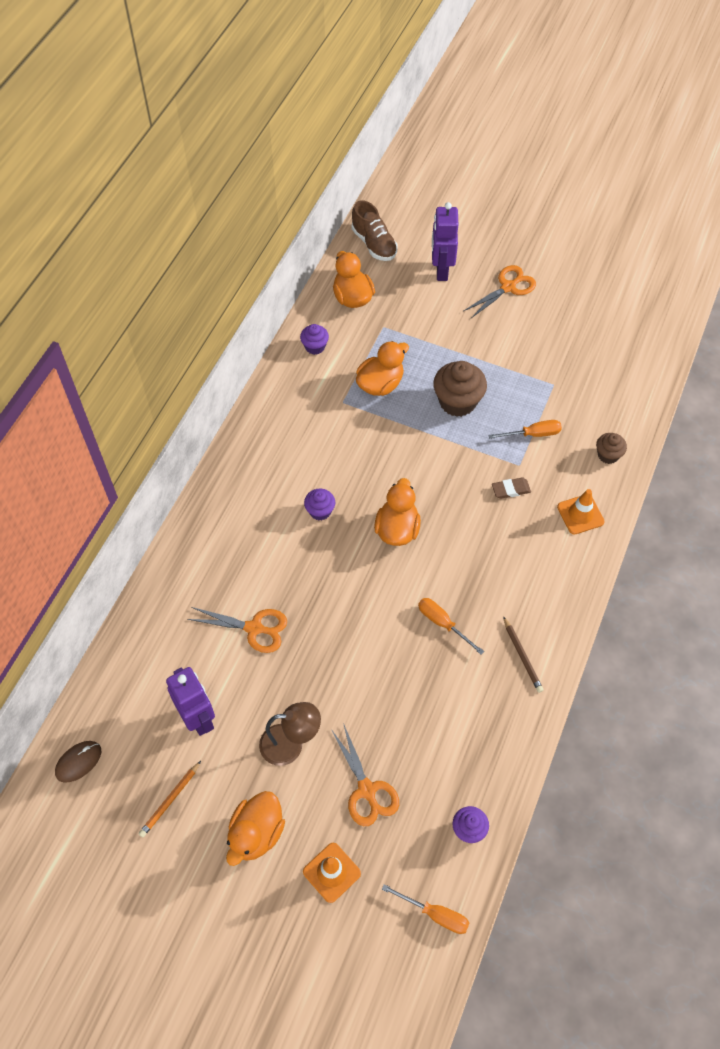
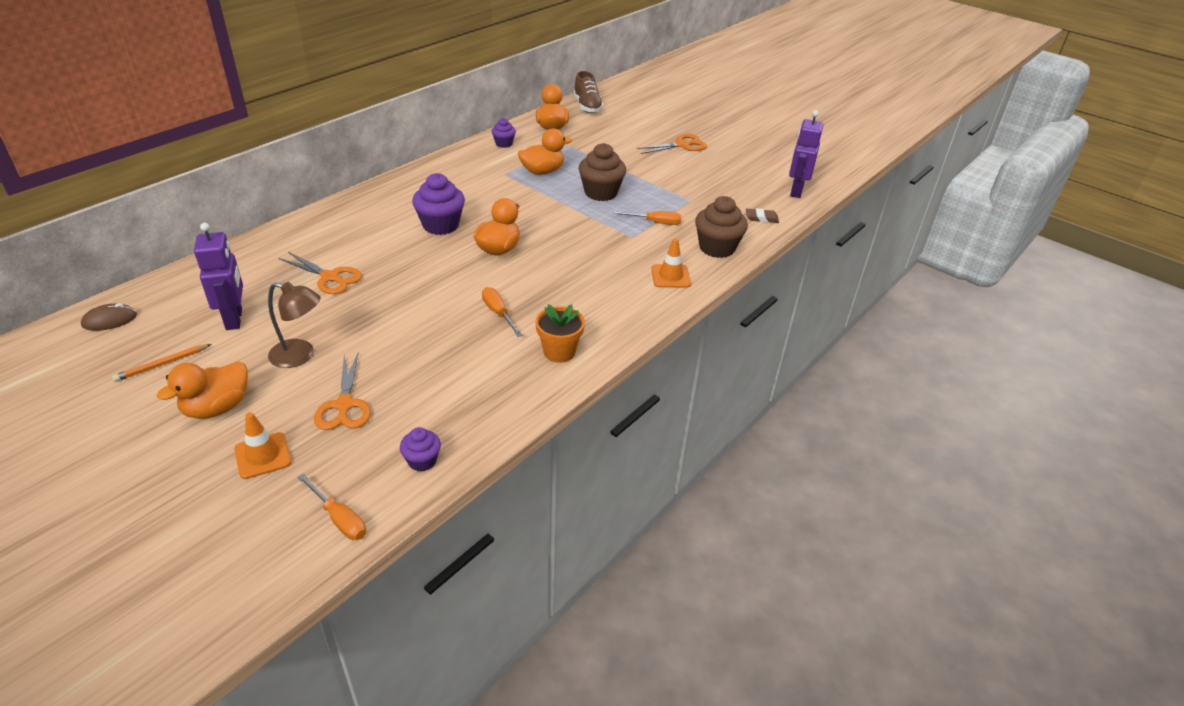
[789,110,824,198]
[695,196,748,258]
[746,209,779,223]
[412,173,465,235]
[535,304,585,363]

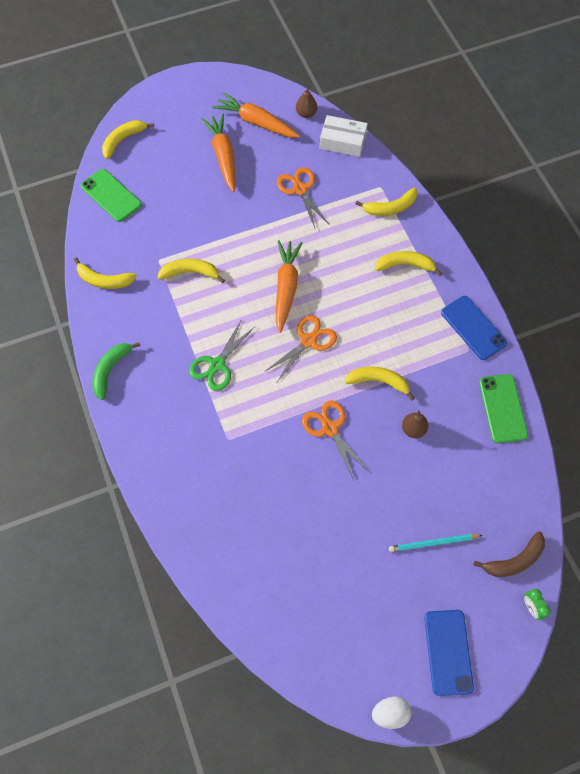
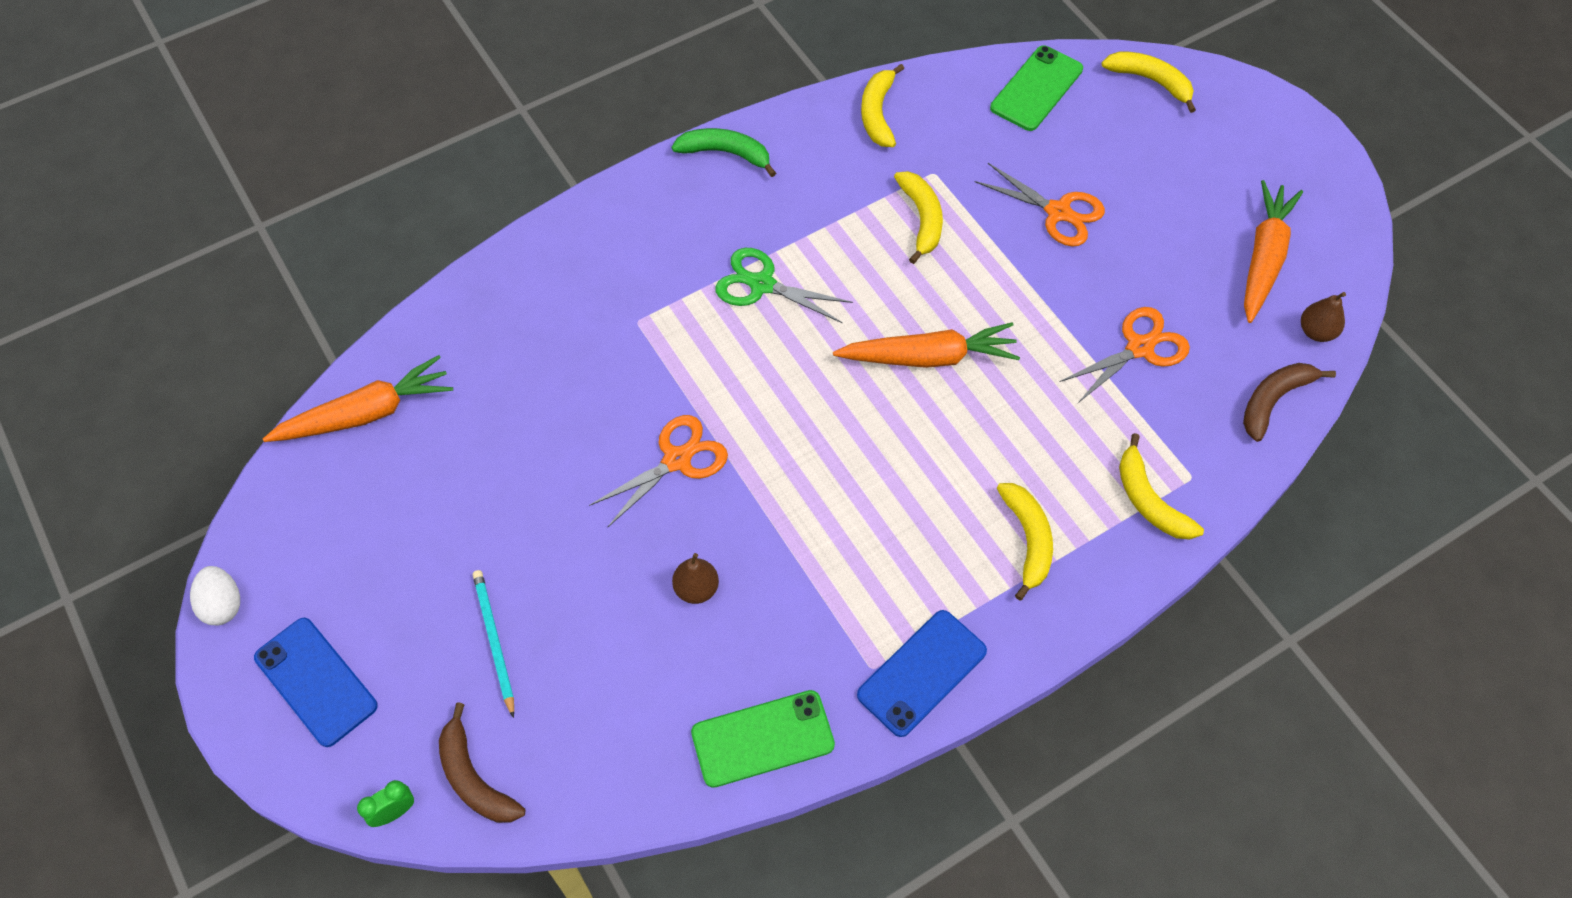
[263,355,453,442]
[1243,363,1336,442]
[974,163,1105,247]
[344,367,415,401] (first image)
[254,618,378,747]

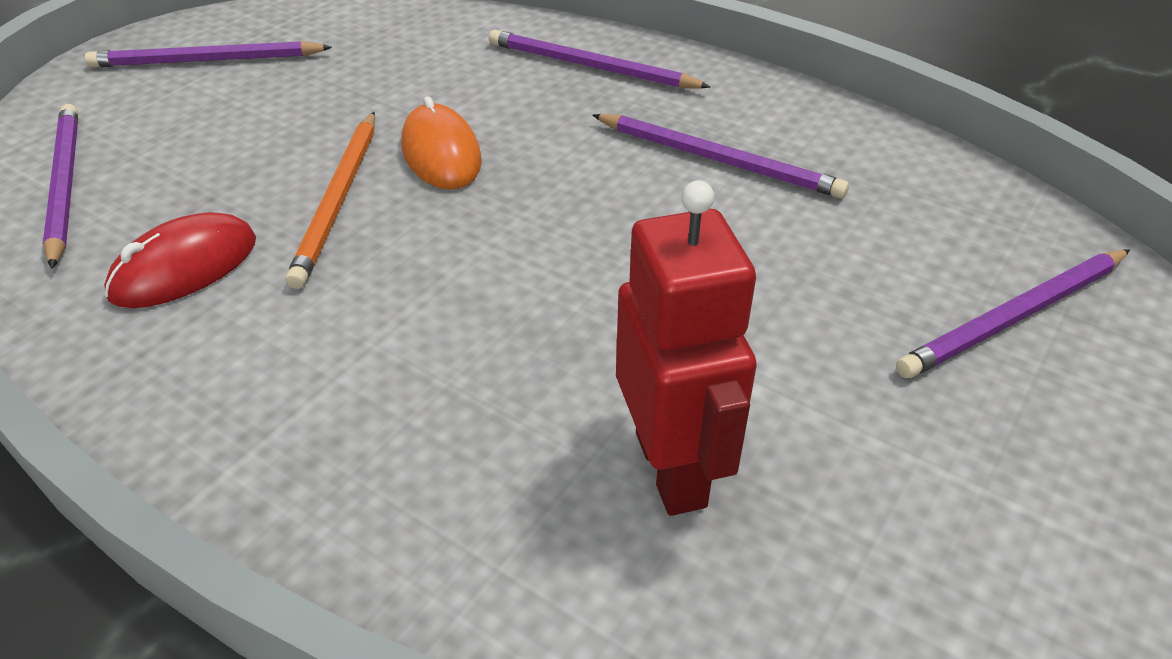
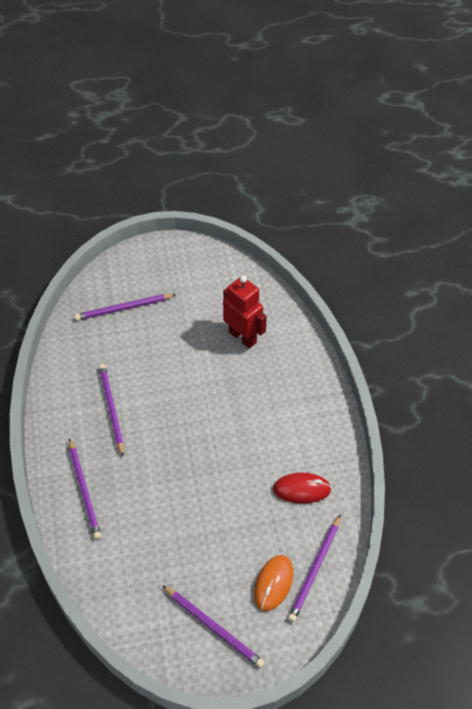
[254,555,293,611]
[285,112,375,289] (first image)
[223,276,267,349]
[74,294,176,321]

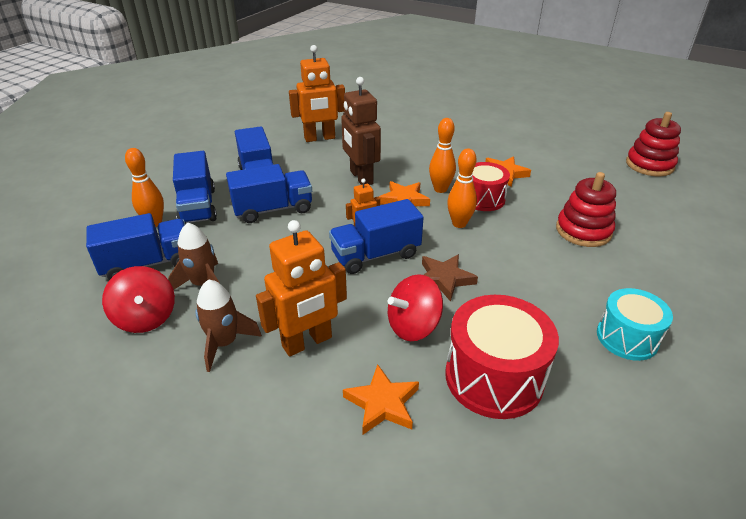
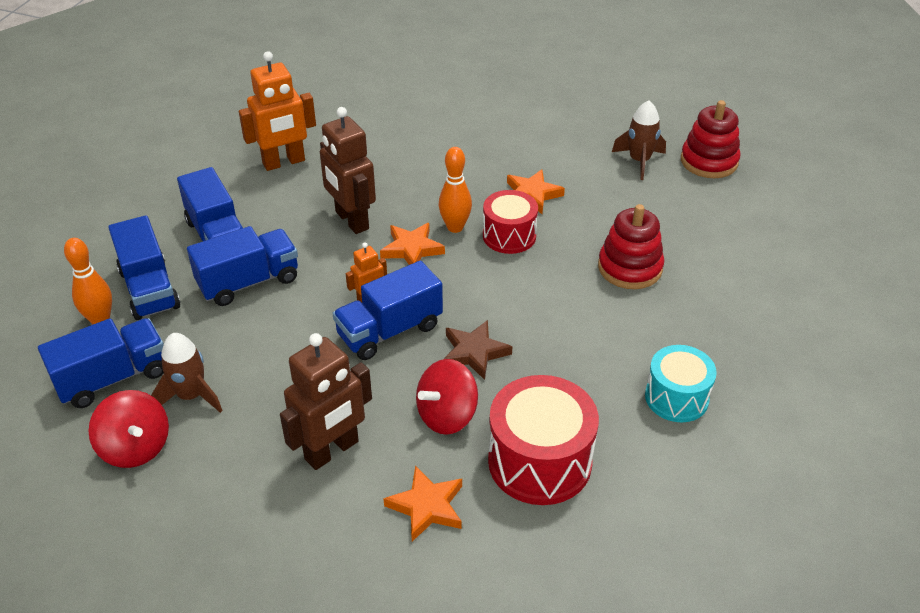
[447,148,477,228] (first image)
[280,333,372,470]
[612,101,666,180]

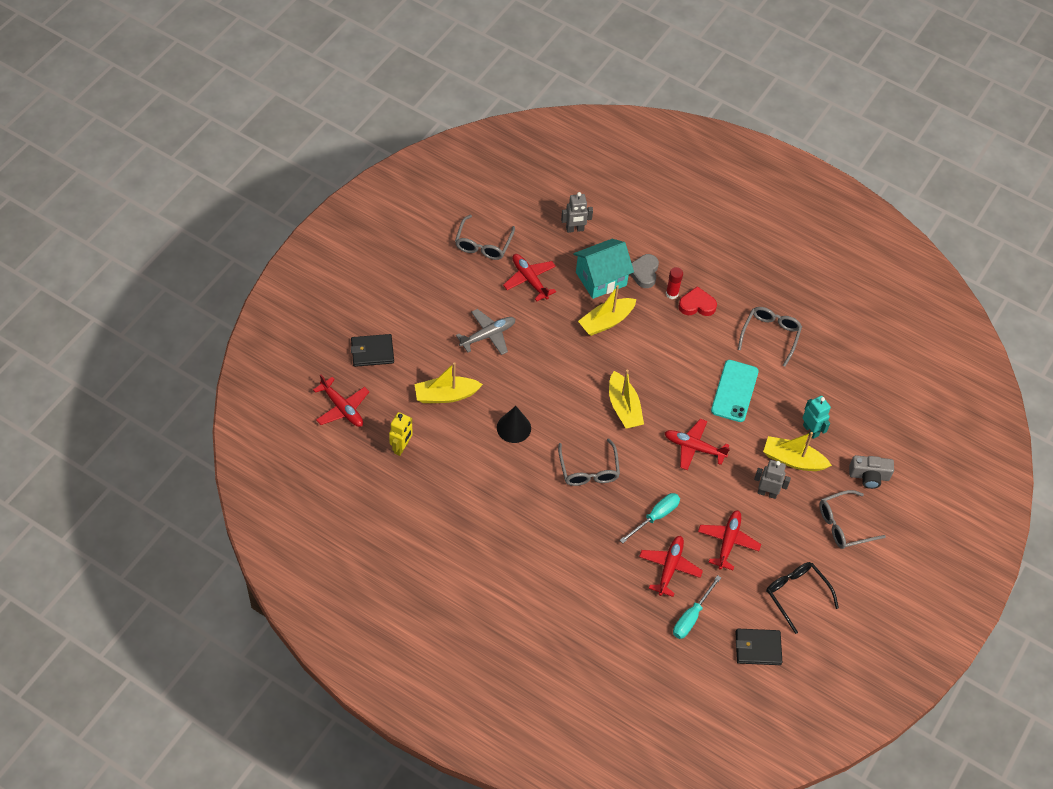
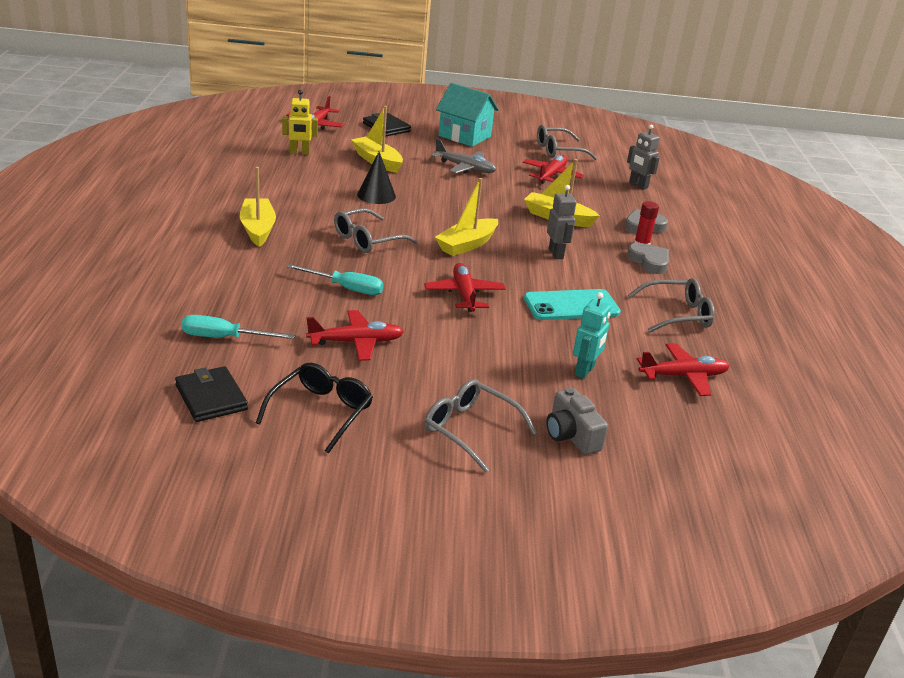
[436,83,499,147]
[627,243,669,274]
[240,167,276,247]
[547,185,577,259]
[637,343,729,396]

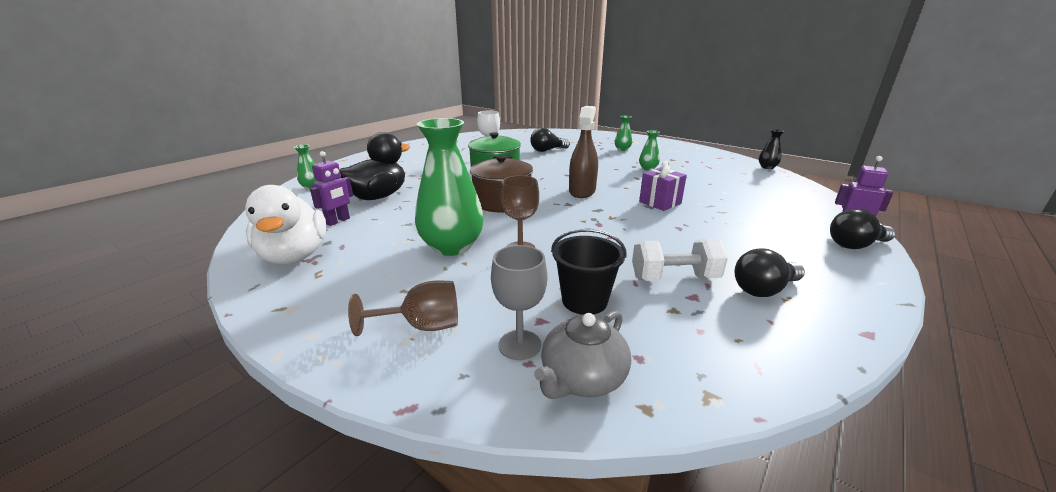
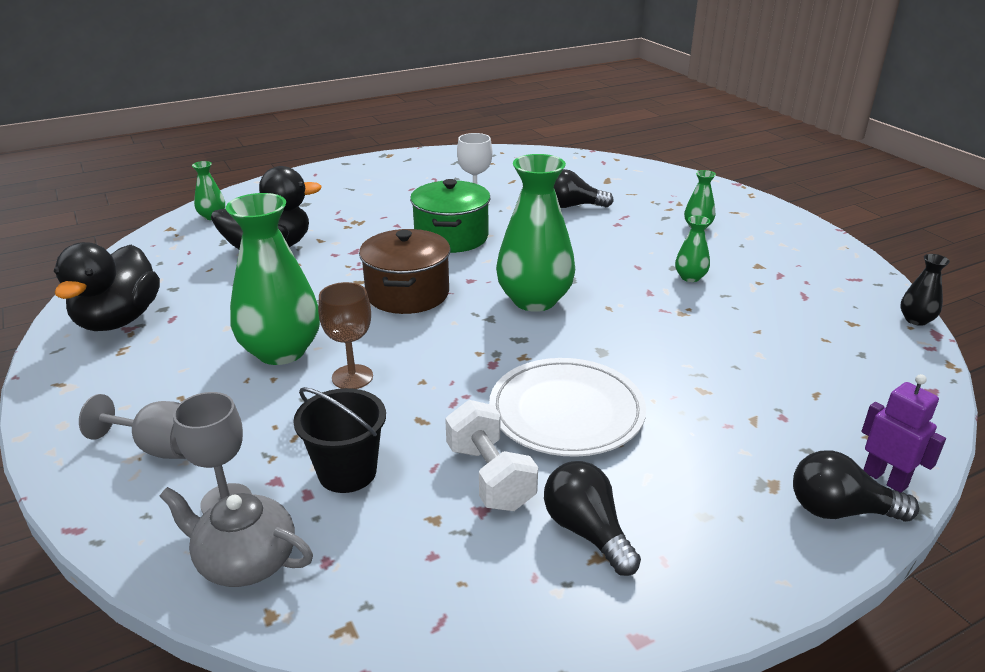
[496,154,575,312]
[310,151,353,226] (first image)
[639,161,687,211] (first image)
[54,242,160,331]
[445,400,538,511]
[544,461,641,576]
[79,394,185,459]
[160,487,313,587]
[489,358,646,457]

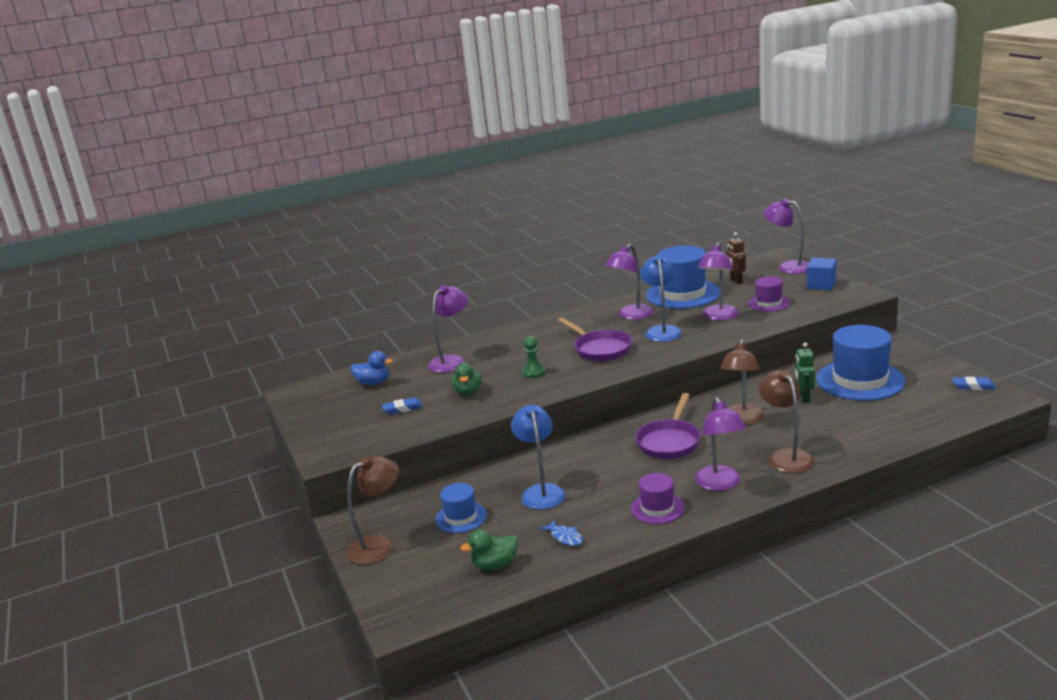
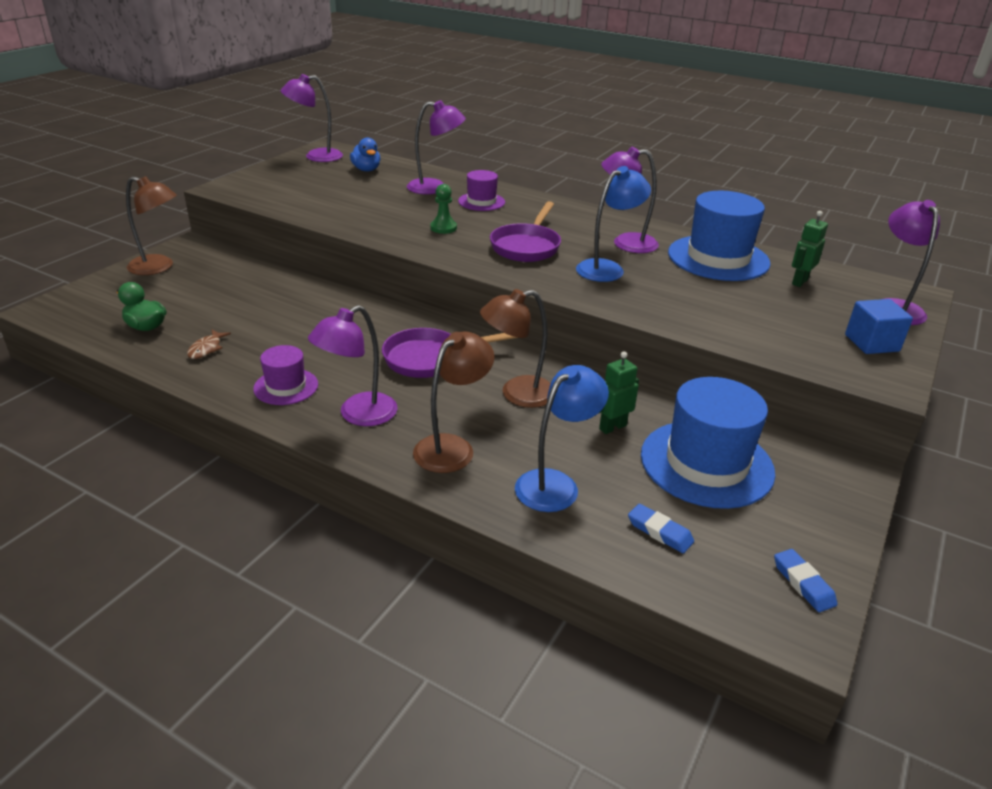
[792,211,828,287]
[281,74,343,162]
[458,170,505,211]
[451,363,482,395] (first image)
[628,504,694,553]
[515,365,609,512]
[435,483,487,533] (first image)
[187,330,231,359]

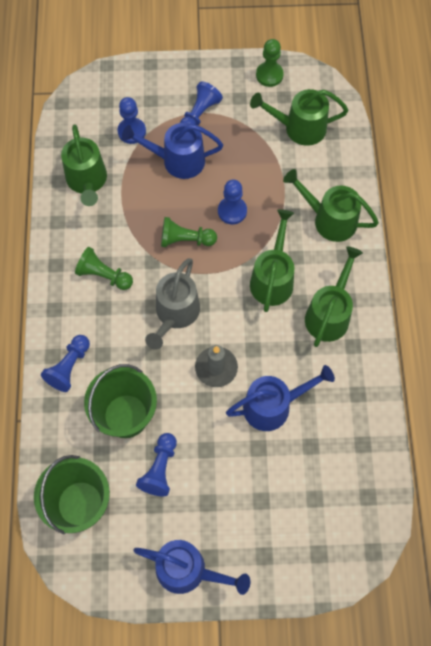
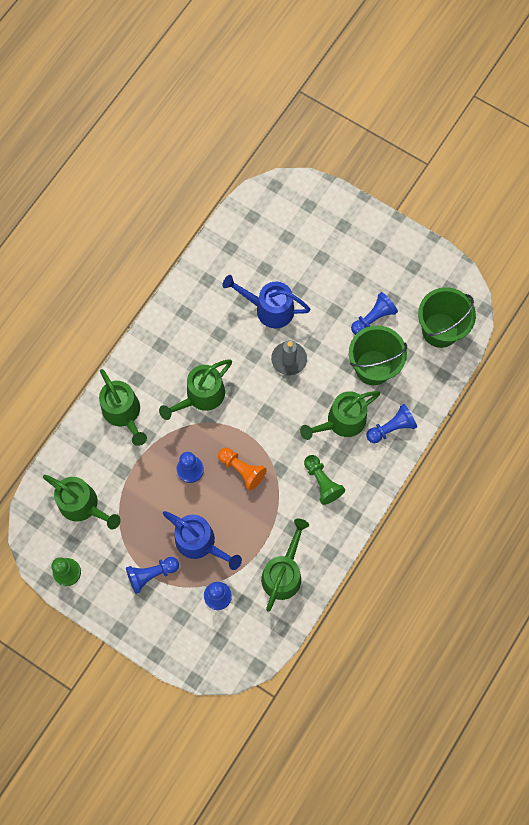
[218,448,267,491]
[300,391,380,440]
[145,258,200,350] (first image)
[133,540,250,595] (first image)

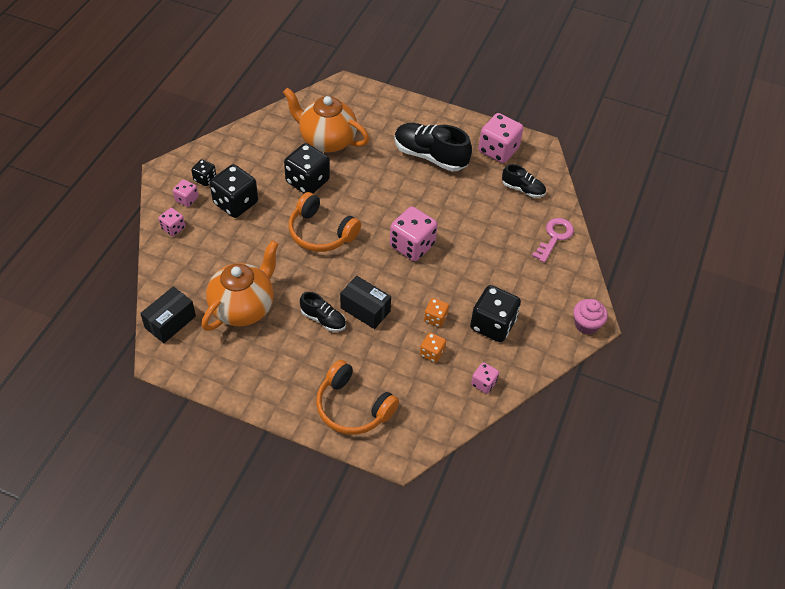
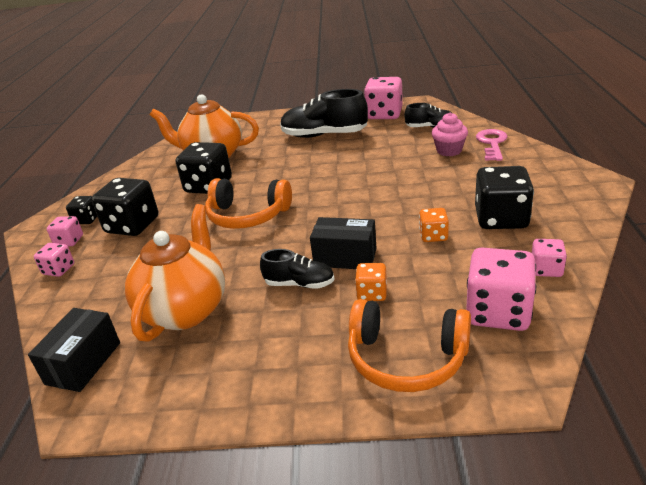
[466,247,536,331]
[432,112,468,156]
[355,263,387,301]

